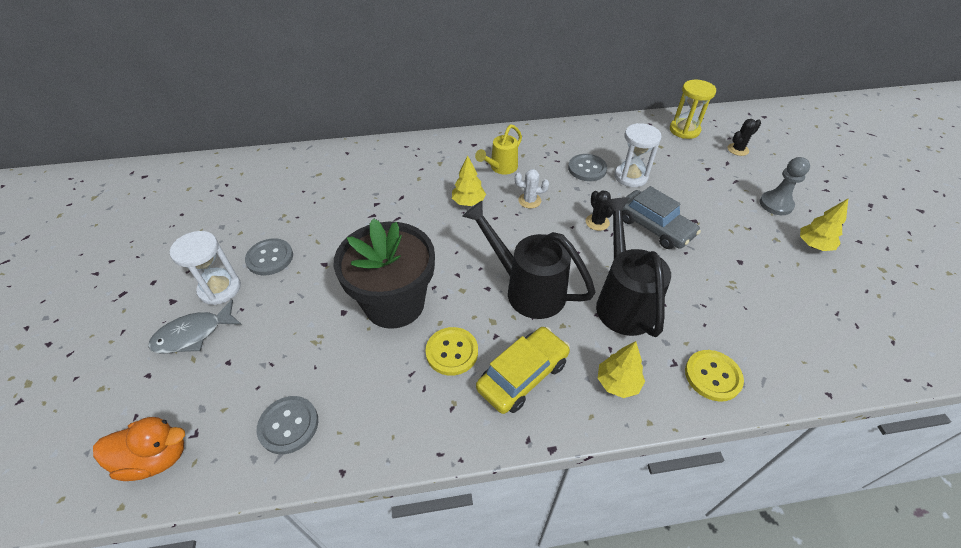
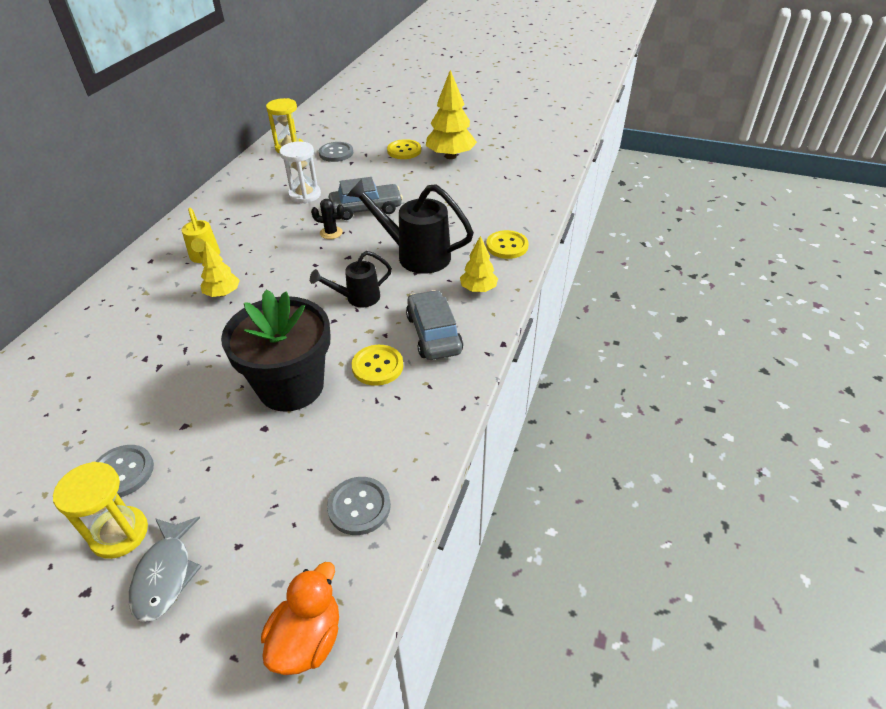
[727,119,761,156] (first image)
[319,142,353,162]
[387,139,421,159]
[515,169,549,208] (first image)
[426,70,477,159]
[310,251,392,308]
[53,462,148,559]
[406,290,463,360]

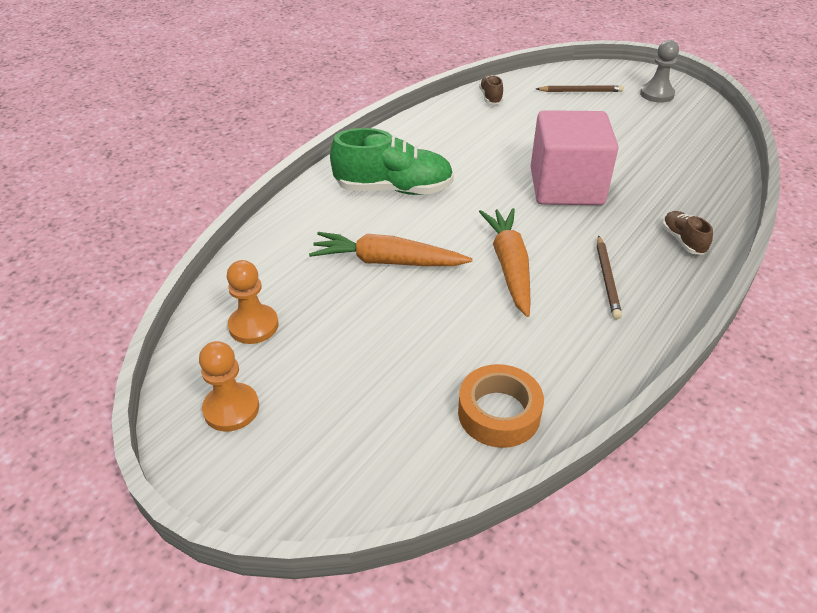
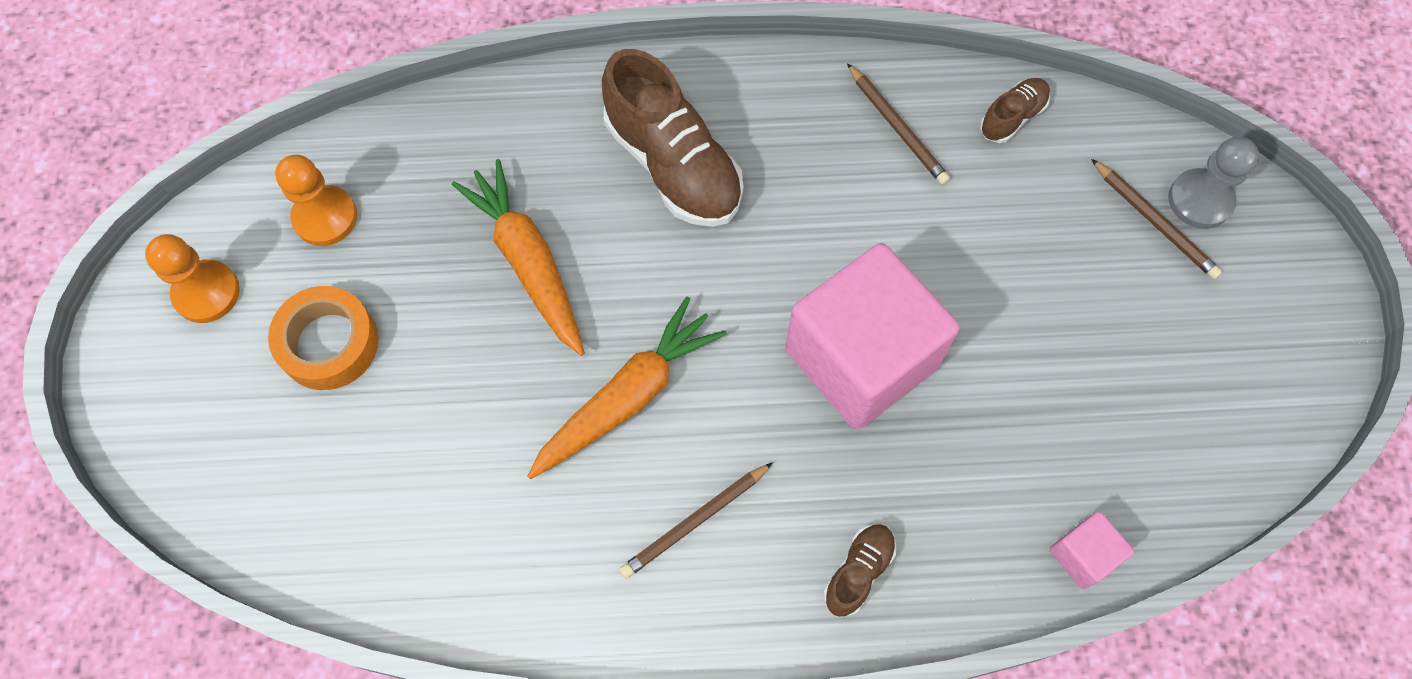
[1168,137,1259,229]
[602,49,743,227]
[268,286,378,390]
[847,63,950,185]
[1049,511,1134,589]

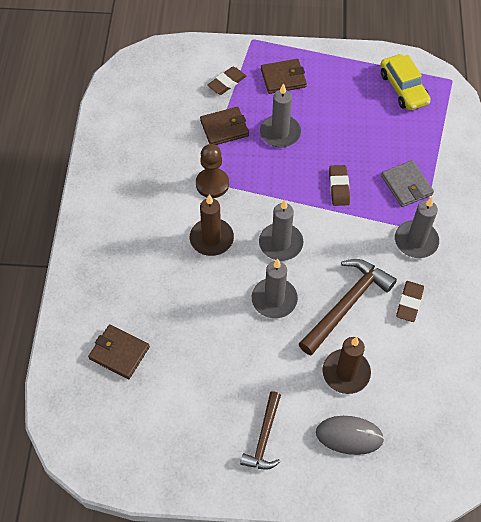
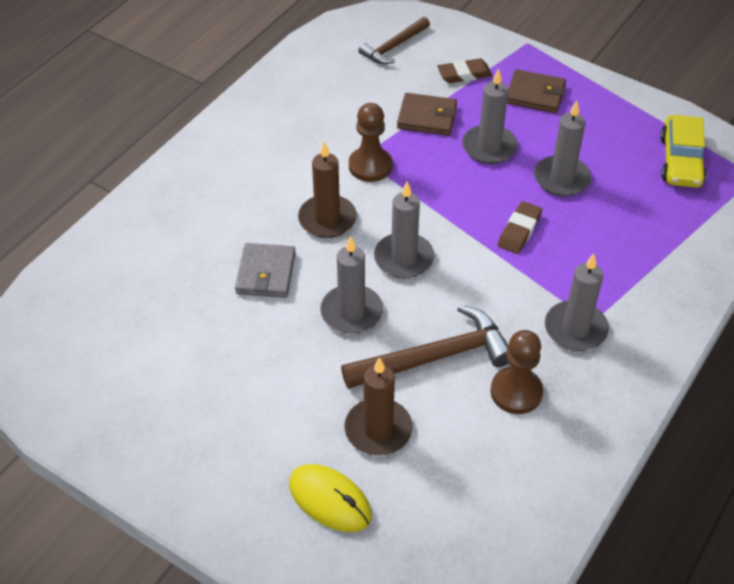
[235,243,296,298]
[490,330,543,414]
[88,324,150,379] (first image)
[358,17,430,64]
[289,464,372,532]
[534,100,591,196]

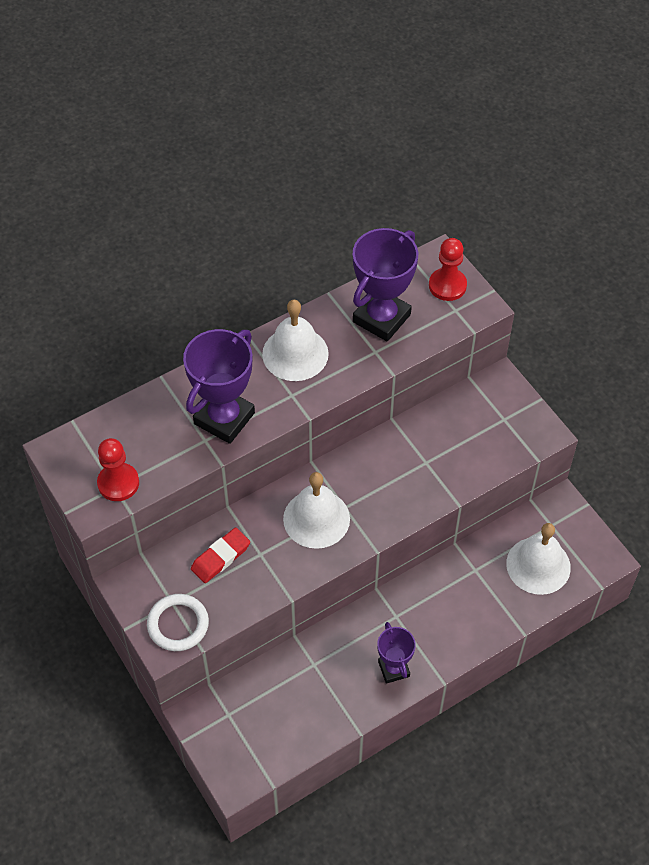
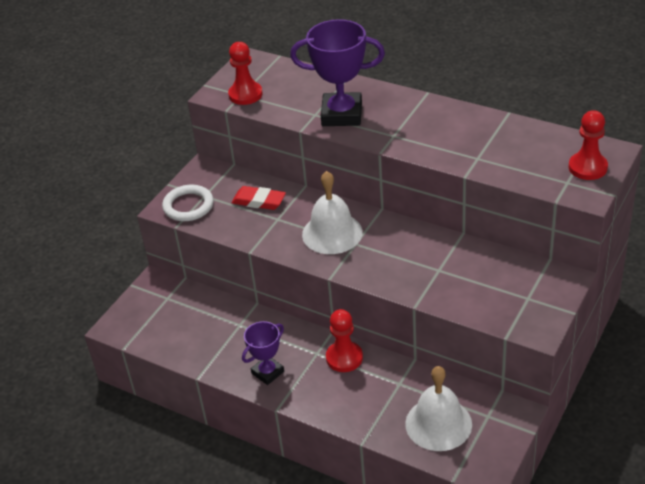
[353,228,418,342] (first image)
[262,300,329,381] (first image)
[326,309,363,372]

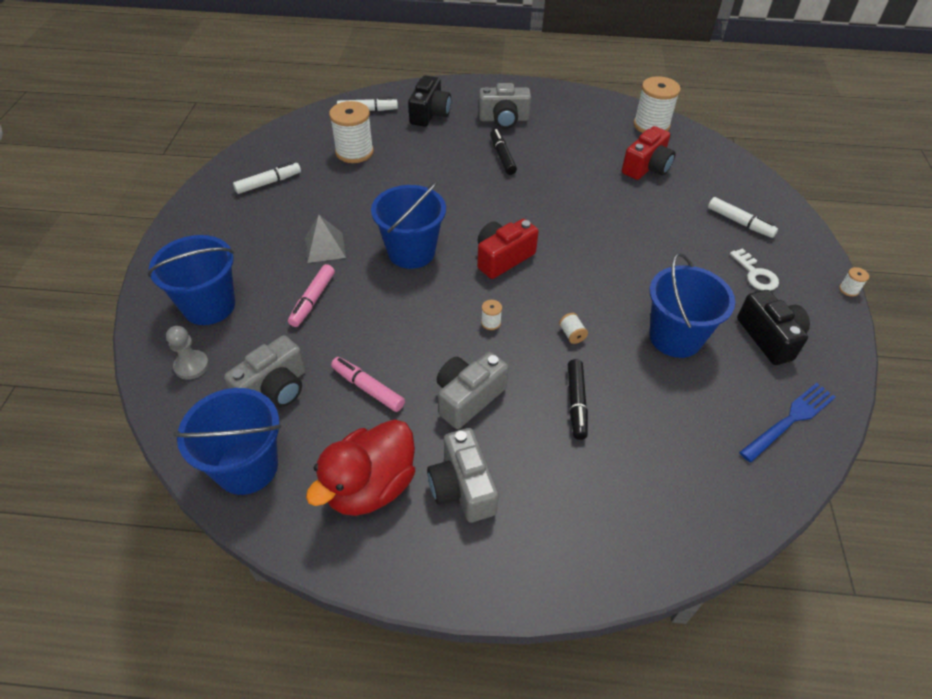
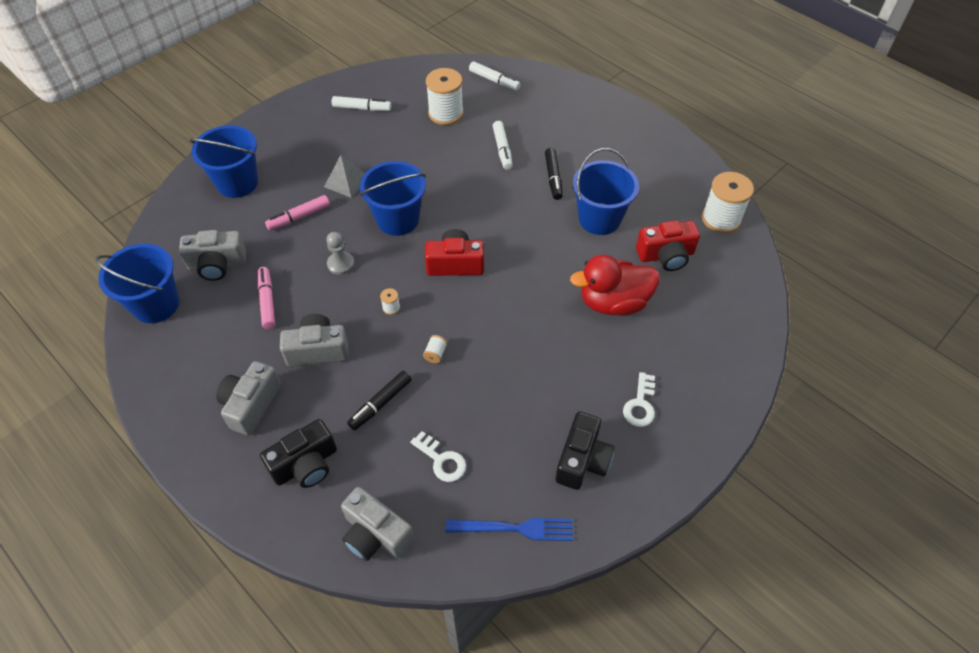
[260,419,337,488]
[341,487,414,561]
[545,148,563,200]
[493,121,513,170]
[573,148,639,235]
[839,267,869,297] (first image)
[326,232,354,275]
[570,255,660,315]
[410,431,466,482]

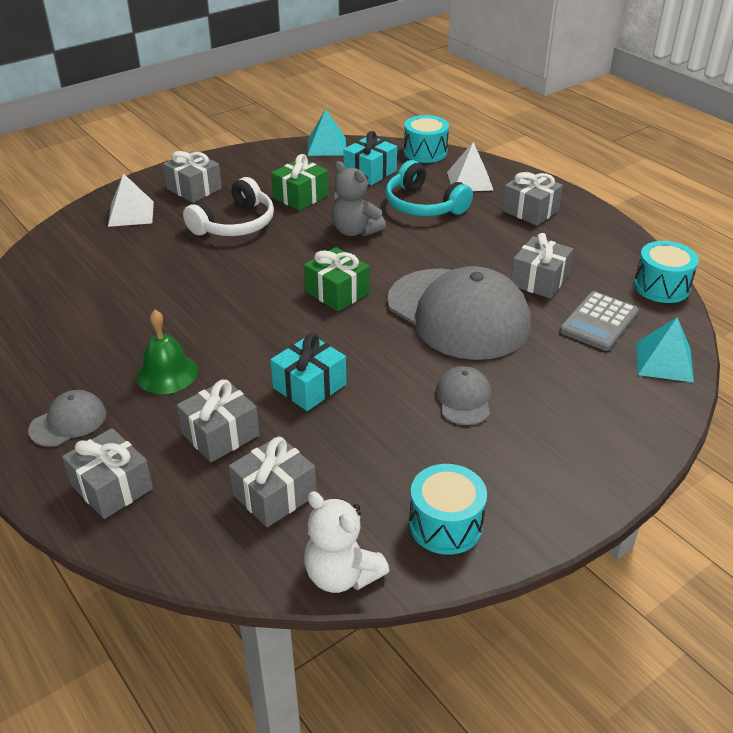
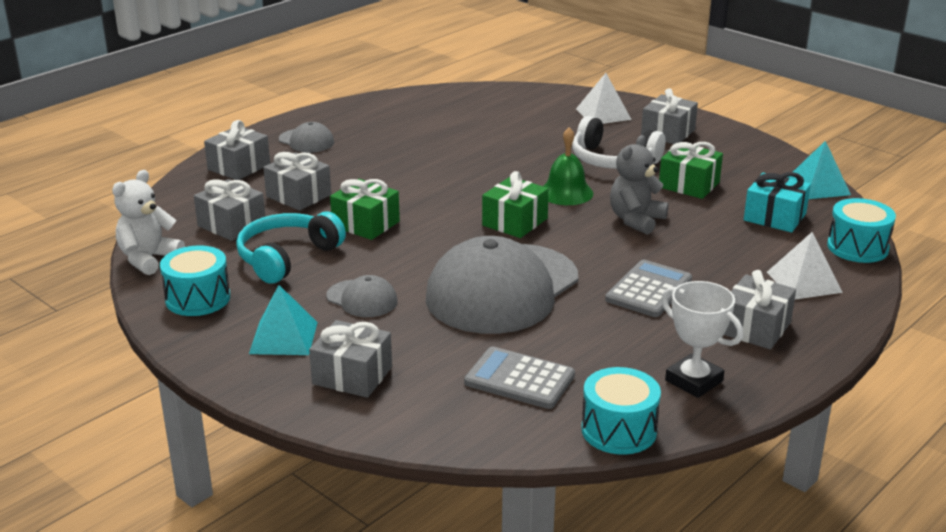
[236,212,346,284]
[309,320,392,398]
[543,127,593,205]
[249,285,318,355]
[330,179,400,240]
[326,275,398,317]
[605,260,692,317]
[661,281,743,398]

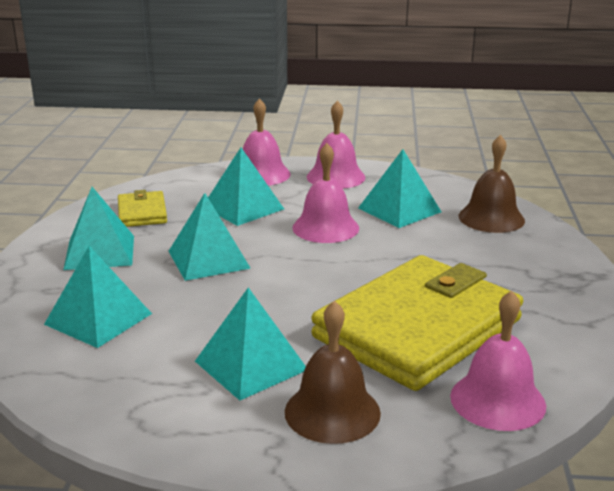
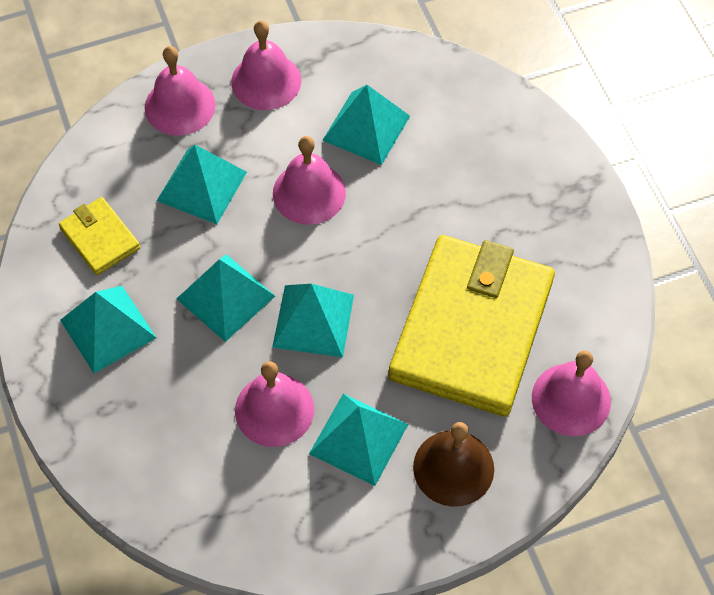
[459,135,525,233] (first image)
[272,284,354,357]
[235,361,314,447]

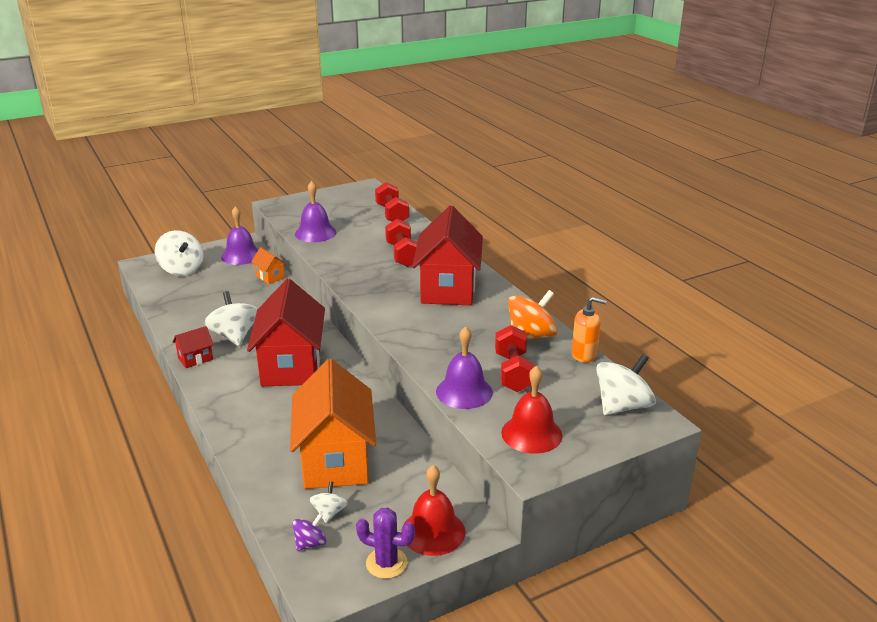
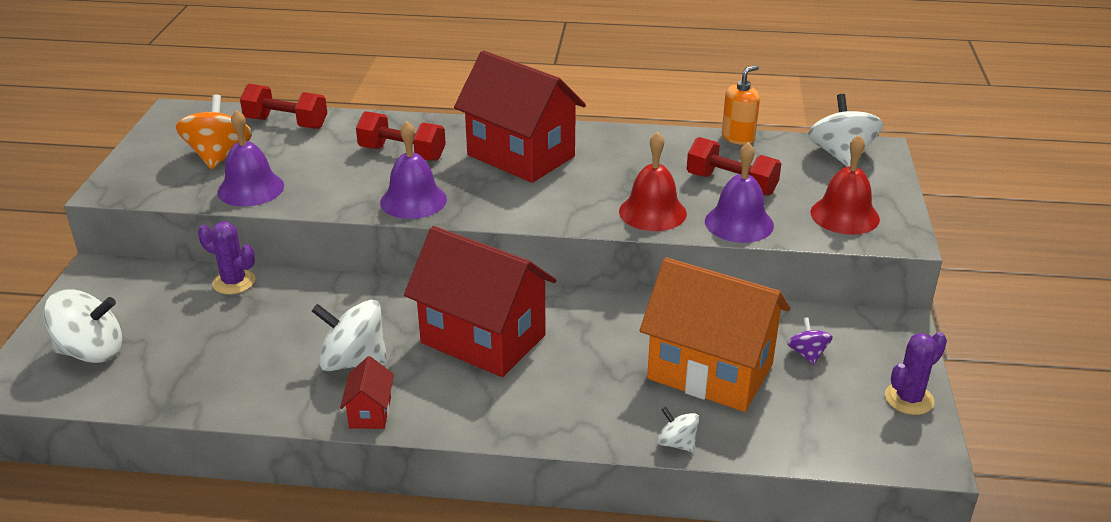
[380,121,447,219]
[198,221,255,294]
[176,94,252,169]
[619,132,687,231]
[657,407,699,452]
[787,317,833,365]

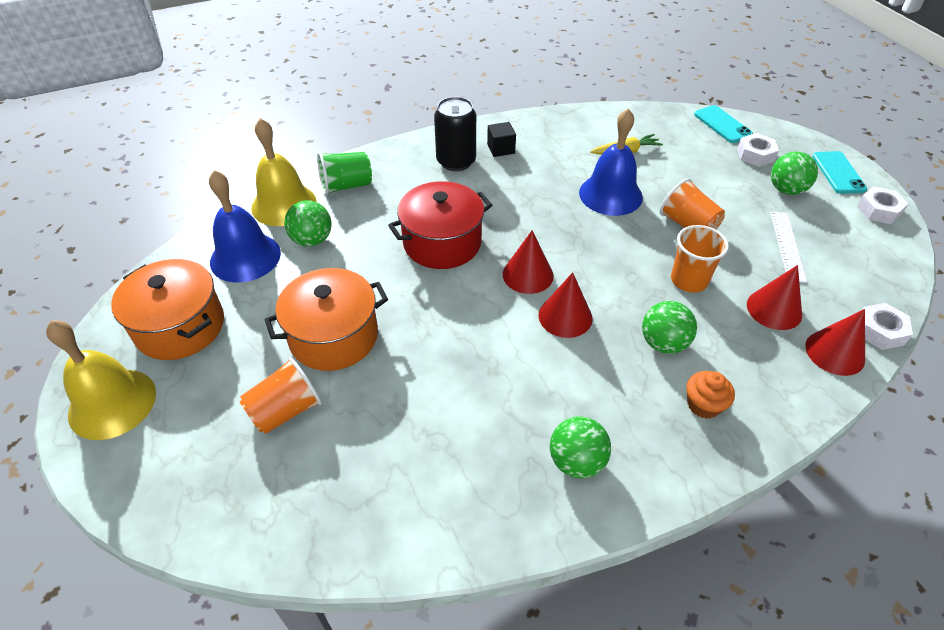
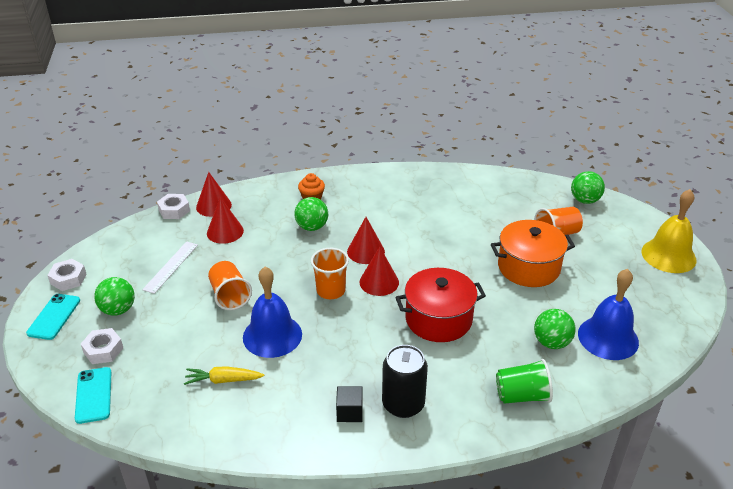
[251,118,317,226] (first image)
[311,248,349,299]
[111,259,224,360] (first image)
[571,171,605,204]

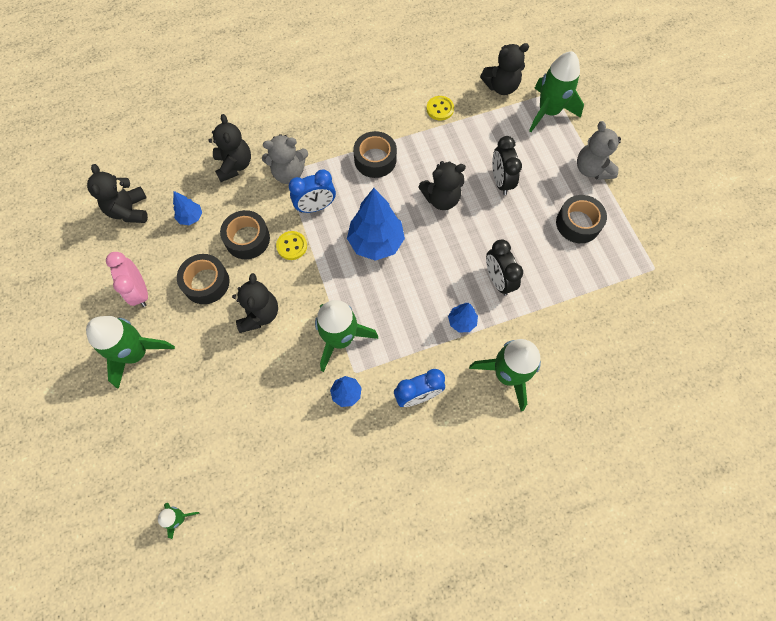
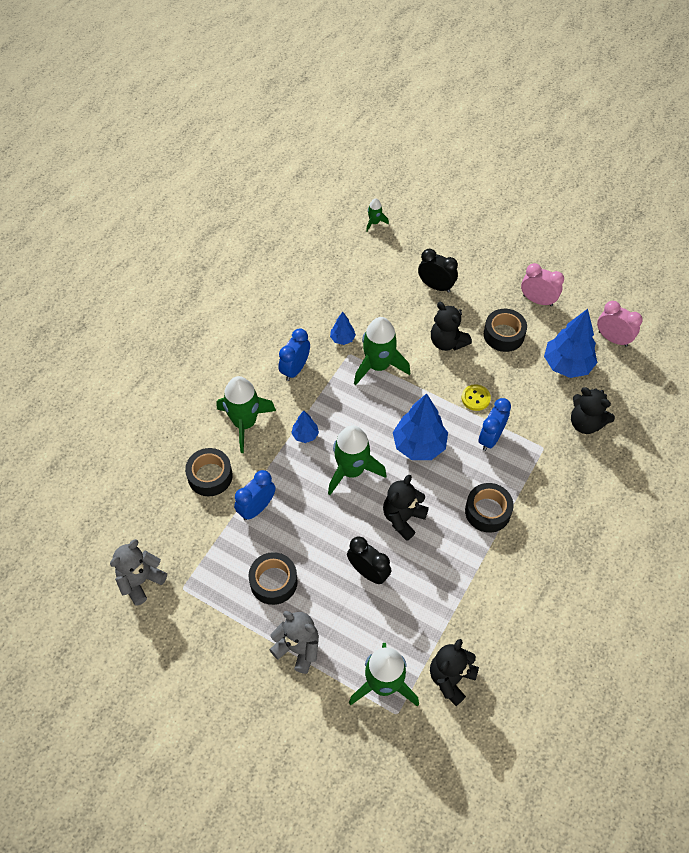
[426,96,454,121] (first image)
[110,539,167,606]
[597,301,643,347]
[544,309,597,378]
[185,448,233,496]
[418,249,458,293]
[328,425,387,495]
[234,470,275,521]

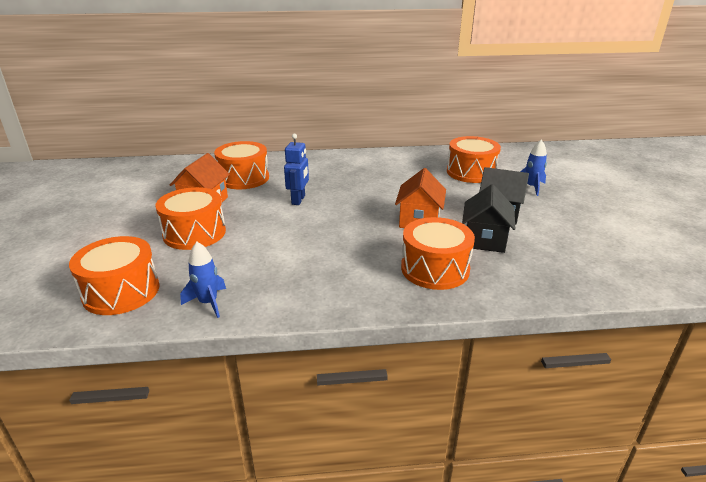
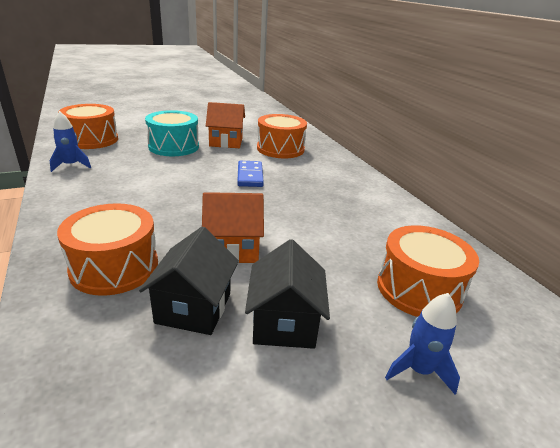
[237,161,264,187]
[139,227,239,335]
[145,110,199,156]

